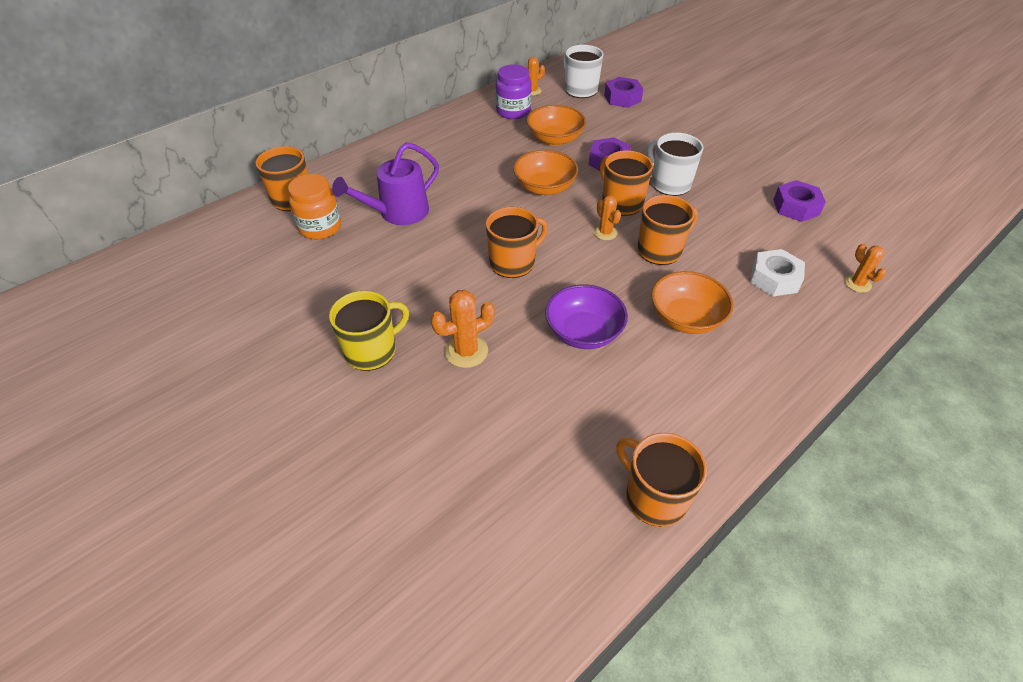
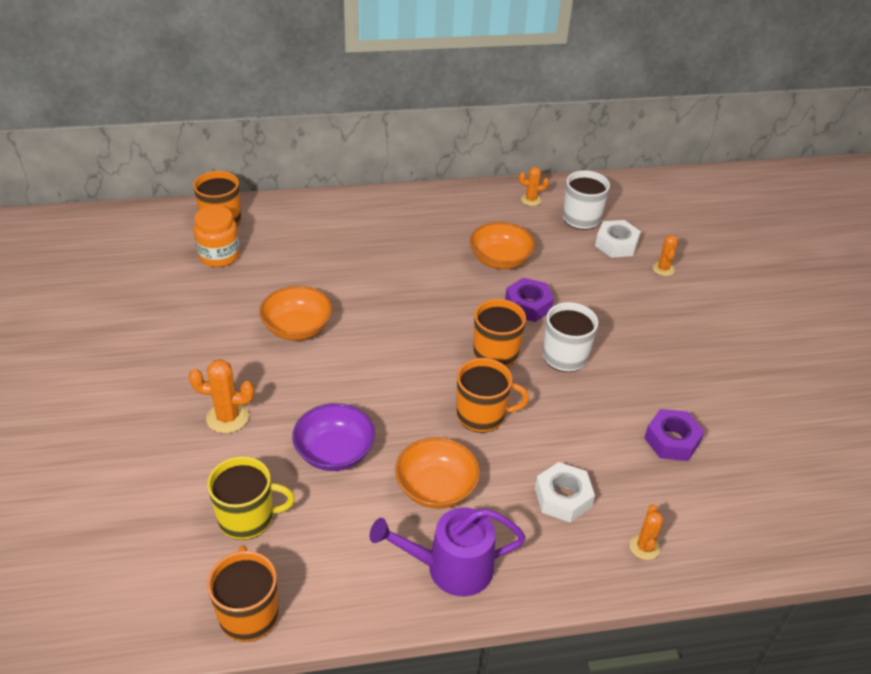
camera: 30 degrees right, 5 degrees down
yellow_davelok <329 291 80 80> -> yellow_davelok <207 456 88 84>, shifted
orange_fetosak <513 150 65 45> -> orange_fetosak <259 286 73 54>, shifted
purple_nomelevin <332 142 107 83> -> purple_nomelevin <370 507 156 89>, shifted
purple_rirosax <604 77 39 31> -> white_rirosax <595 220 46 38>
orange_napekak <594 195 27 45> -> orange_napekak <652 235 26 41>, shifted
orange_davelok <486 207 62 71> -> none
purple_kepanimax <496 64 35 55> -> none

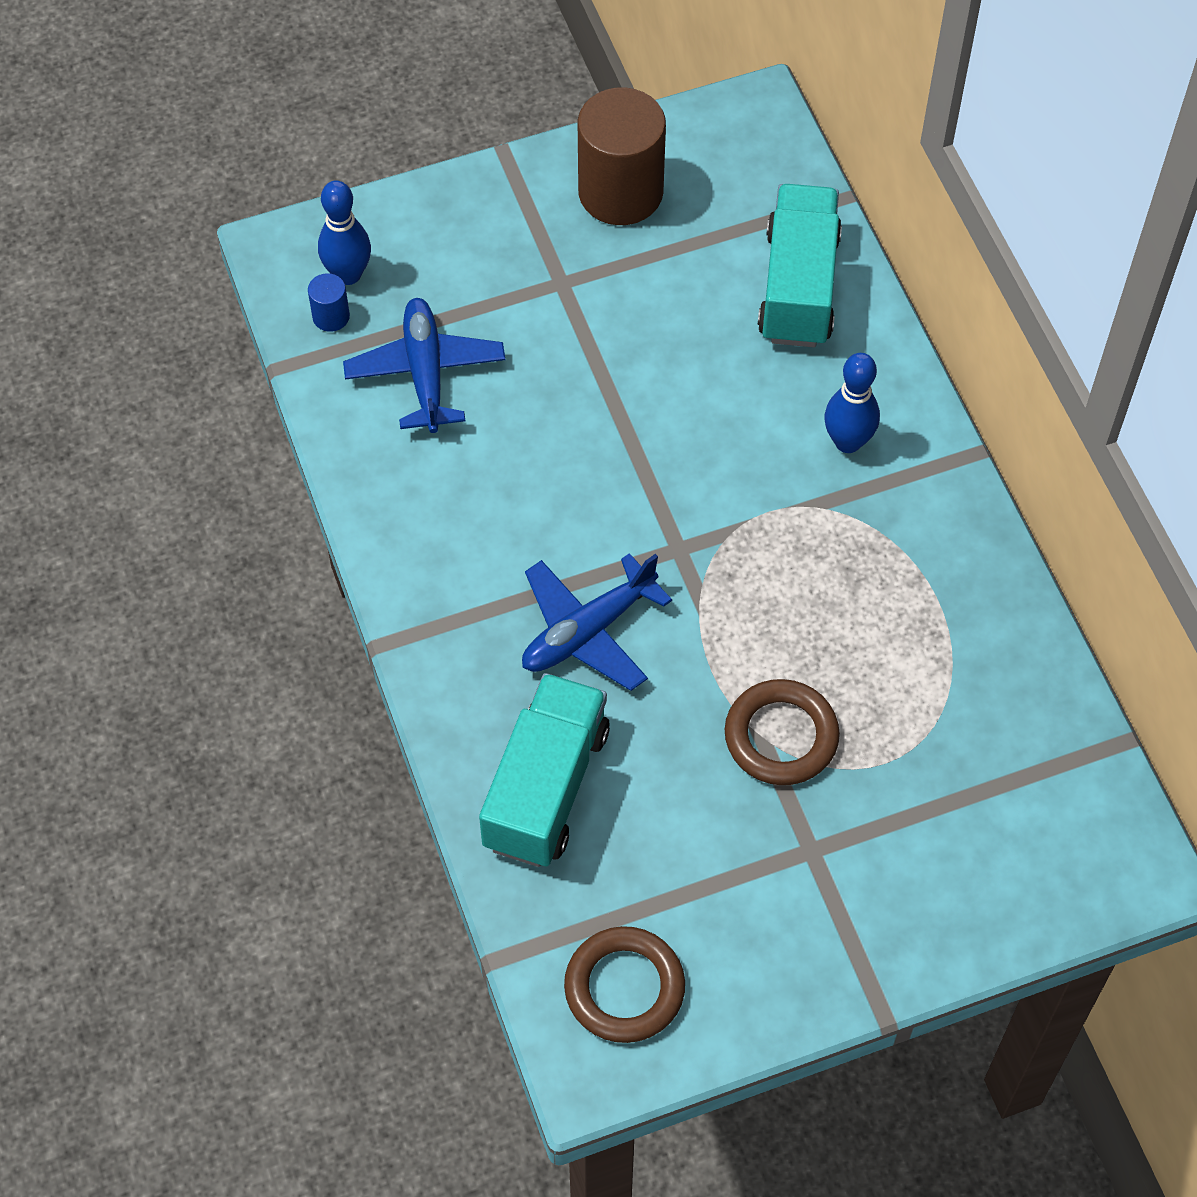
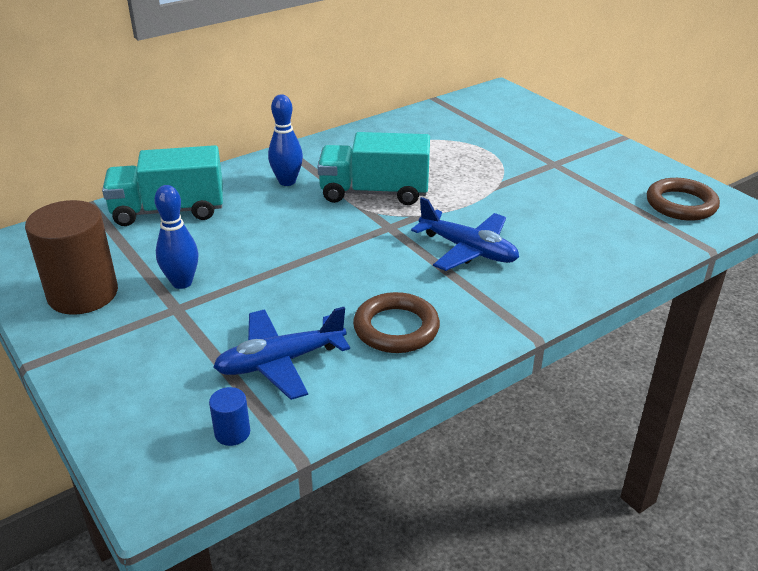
camera: 105 degrees left, 25 degrees down
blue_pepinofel <318 180 53 105> -> blue_pepinofel <154 185 45 104>, shifted
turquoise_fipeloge <479 673 131 194> -> turquoise_fipeloge <317 132 113 73>, shifted
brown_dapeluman <725 679 115 106> -> brown_dapeluman <353 292 87 61>, shifted

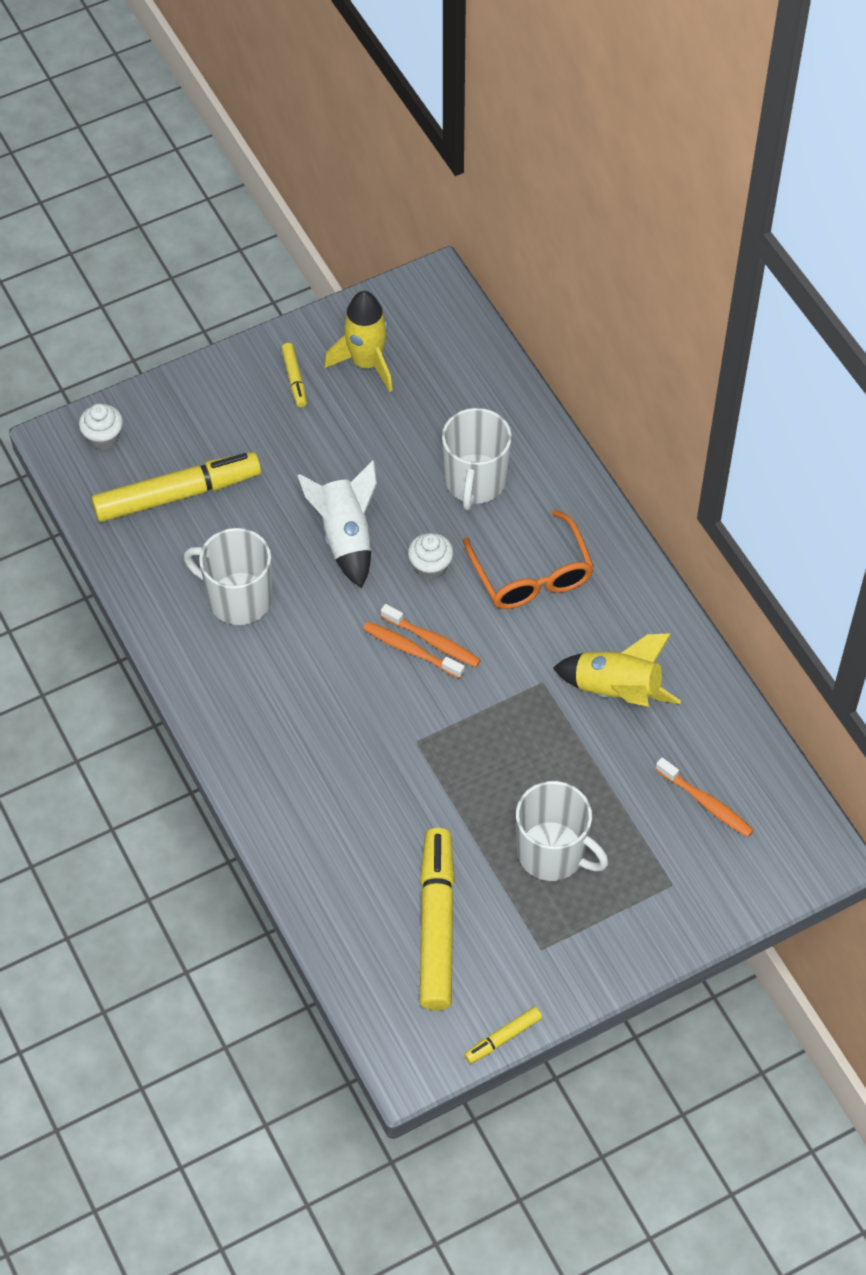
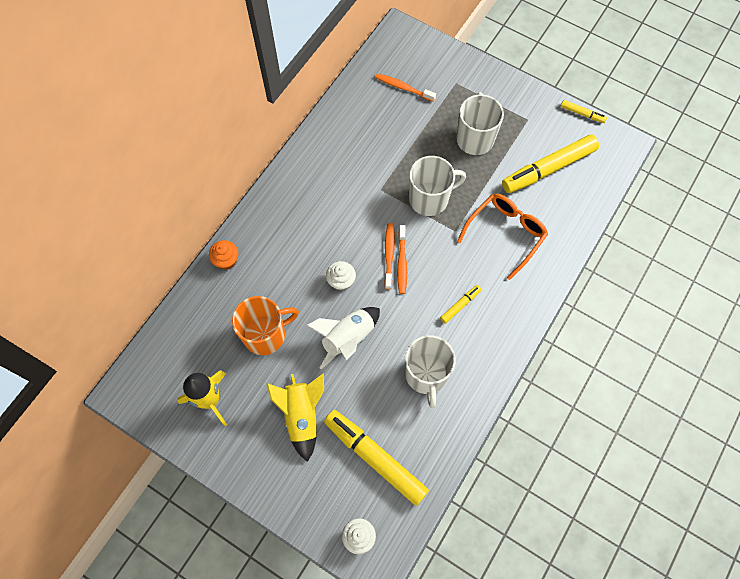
camera: 120 degrees left, 10 degrees up
none -> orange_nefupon <209 240 29 30>
none -> orange_davelok <232 296 67 59>
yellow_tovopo <553 633 128 74> -> yellow_tovopo <266 373 58 89>, shifted
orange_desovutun <655 757 99 80> -> orange_desovutun <375 73 61 29>, 75 degrees counterclockwise
white_davelok <442 408 70 102> -> white_davelok <409 156 57 60>, shifted
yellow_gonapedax <281 343 26 64> -> yellow_gonapedax <440 285 41 39>, shifted
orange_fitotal <463 510 131 99> -> orange_fitotal <457 194 91 86>, shifted

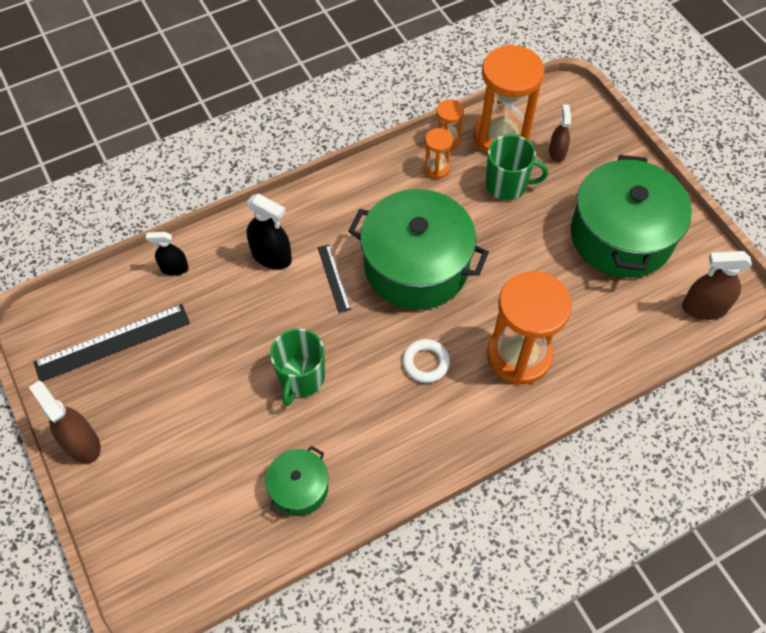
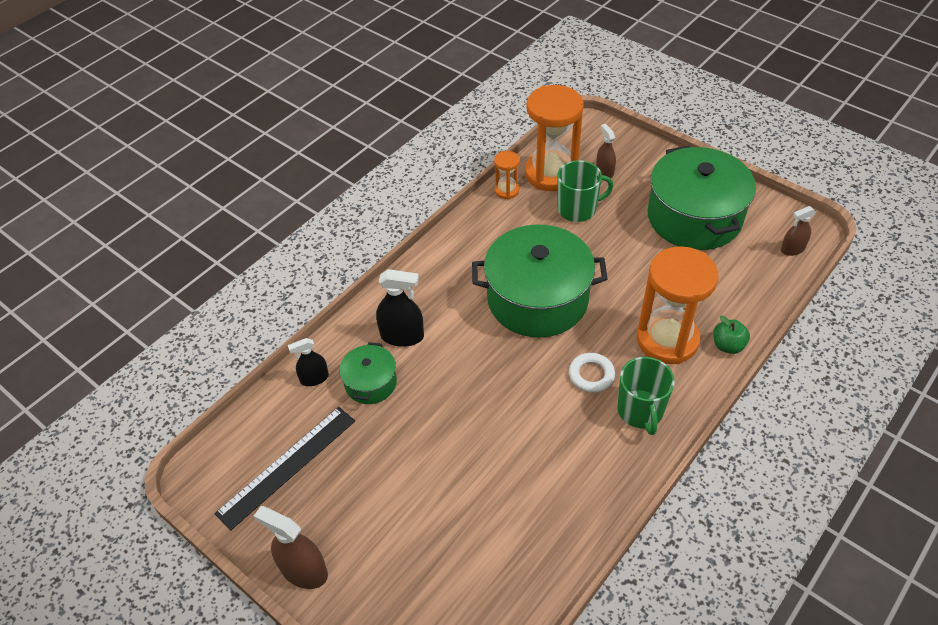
camera: 20 degrees left, 10 degrees down
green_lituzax <265 446 63 70> -> green_lituzax <339 342 58 62>, shifted
green_davelok <270 328 55 78> -> green_davelok <617 357 58 78>, shifted
none -> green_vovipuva <713 315 37 39>
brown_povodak <682 251 70 69> -> brown_povodak <781 206 35 50>, x0.64
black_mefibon <318 245 33 68> -> none
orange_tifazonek <423 128 30 51> -> none

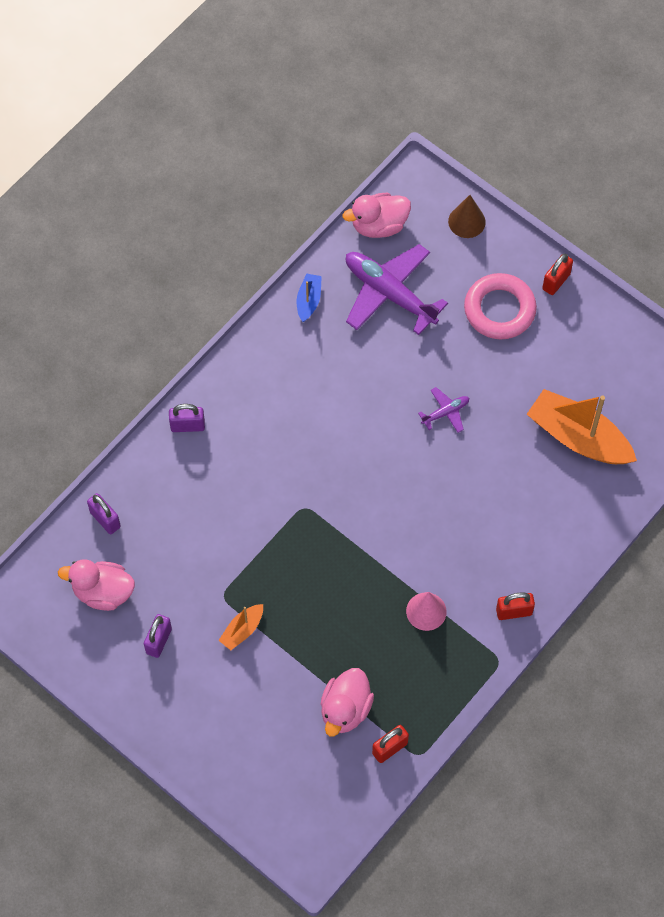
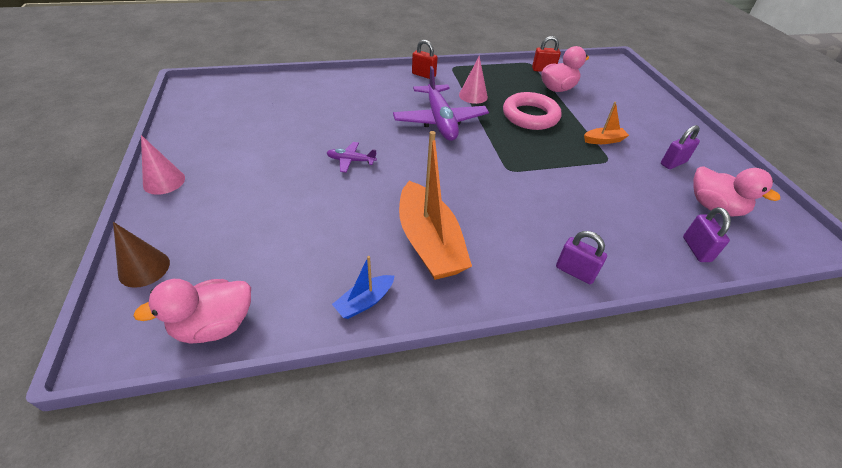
camera: 145 degrees left, 20 degrees down
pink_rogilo <343 193 68 45> -> pink_rogilo <133 279 118 65>, 135 degrees clockwise
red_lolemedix <542 254 31 41> -> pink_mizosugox <141 135 44 60>
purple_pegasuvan <346 244 102 91> -> purple_pegasuvan <393 66 96 75>, shifted
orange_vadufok <527 389 110 75> -> orange_vadufok <399 131 73 149>, shifted
pink_dapeluman <464 273 73 66> -> pink_dapeluman <503 92 58 38>, shifted

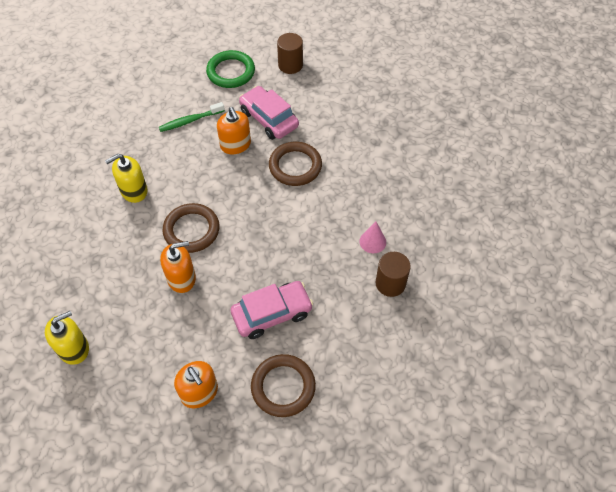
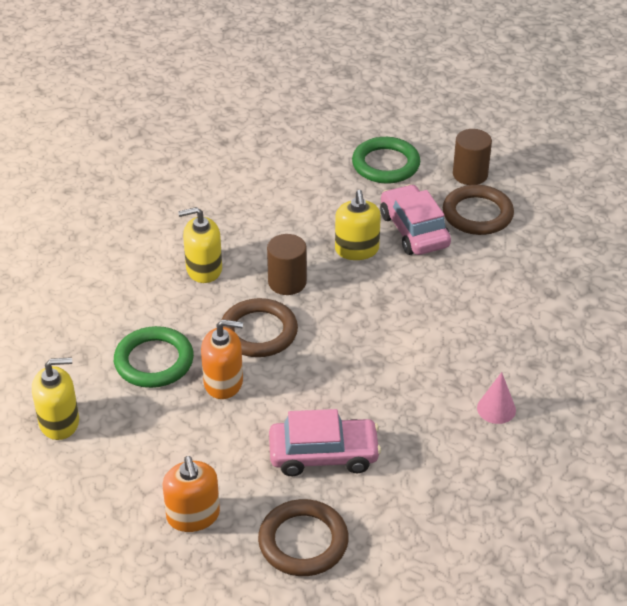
camera: 20 degrees right, 15 degrees down
none -> green_dapeluman <114 326 80 62>
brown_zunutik <375 252 36 45> -> brown_zunutik <267 234 40 61>, shifted
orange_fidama <217 107 34 47> -> yellow_fidama <335 190 46 70>
brown_dapeluman <269 142 53 44> -> brown_dapeluman <443 185 71 50>, shifted
green_desovutun <159 102 66 30> -> none

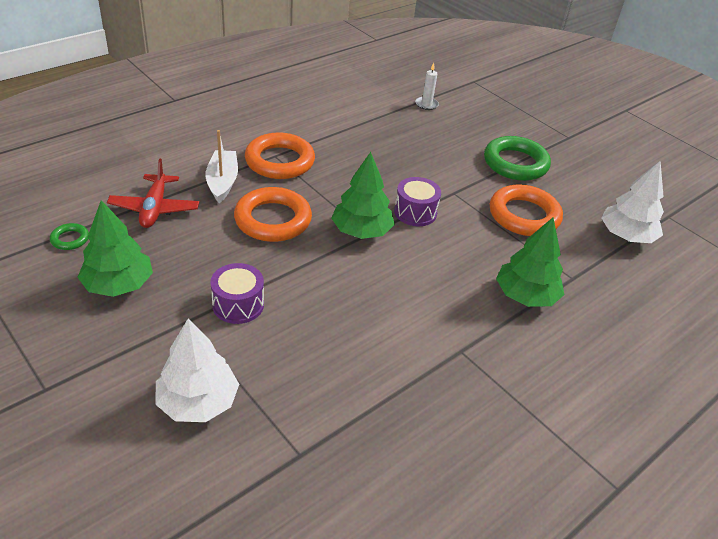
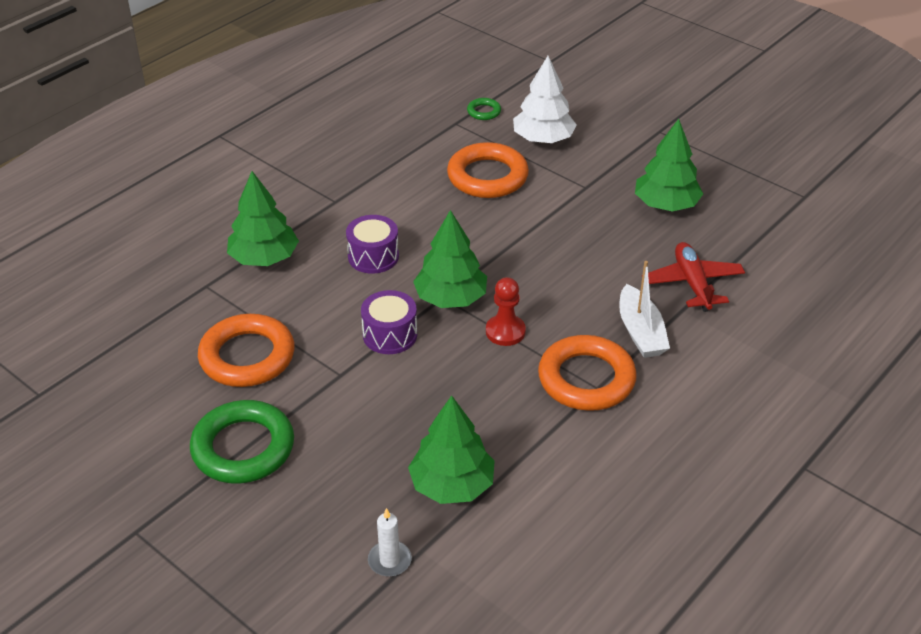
camera: 175 degrees right, 0 degrees up
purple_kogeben <210 263 54 61> -> purple_kogeben <346 215 53 59>, shifted
none -> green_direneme <408 395 87 109>
orange_dapeluman <234 187 78 55> -> orange_dapeluman <447 142 82 56>, shifted
green_dapeluman <50 223 39 27> -> green_dapeluman <467 98 34 22>, shifted
none -> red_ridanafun <486 277 40 69>
white_direneme <601 161 63 82> -> none

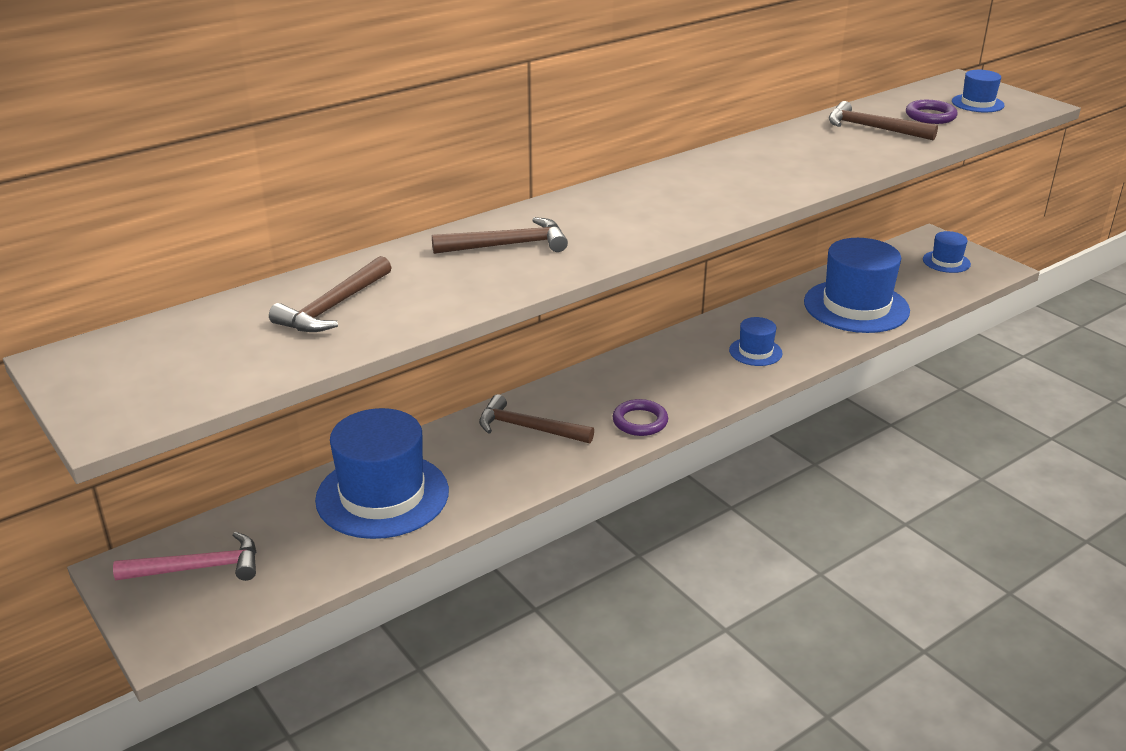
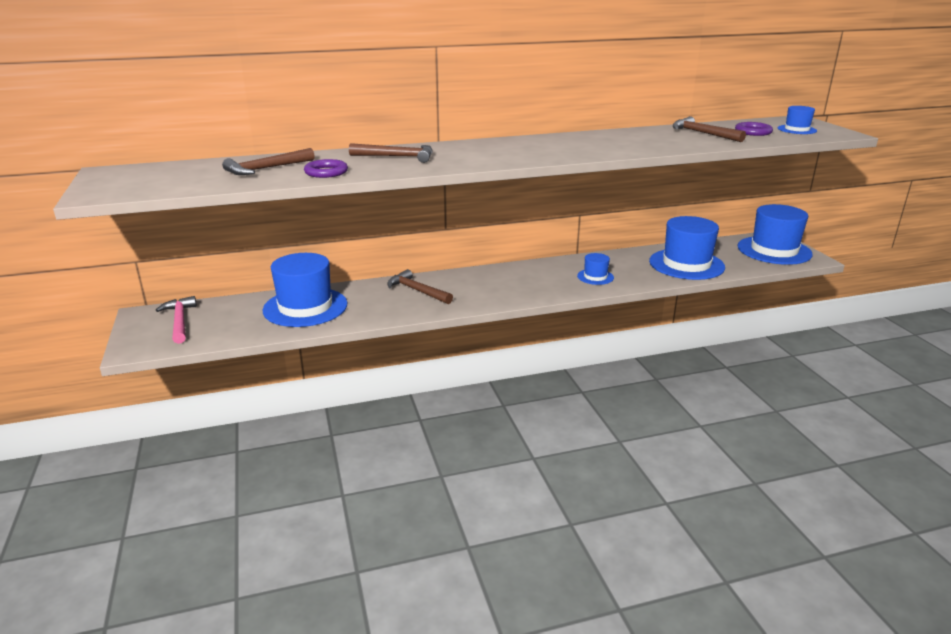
camera: 20 degrees right, 5 degrees down
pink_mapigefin <113 532 143 49> -> pink_mapigefin <156 296 41 48>, 120 degrees counterclockwise
purple_dapeluman <612 399 56 37> -> purple_dapeluman <304 159 44 19>, shifted
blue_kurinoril <923 231 48 42> -> blue_kurinoril <738 204 75 61>, x2.09

